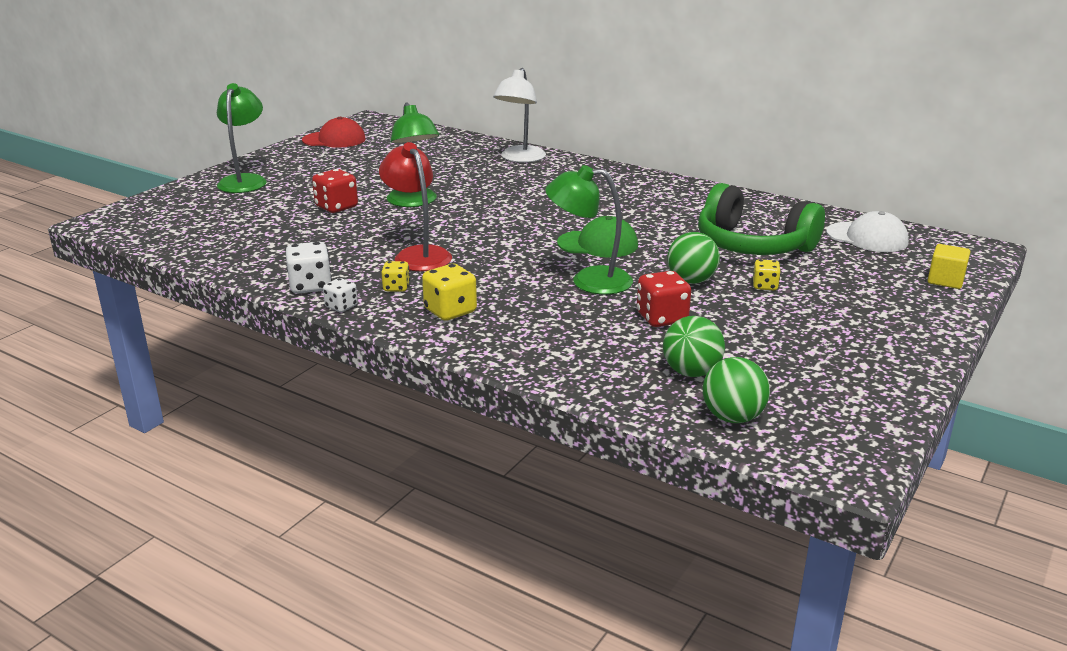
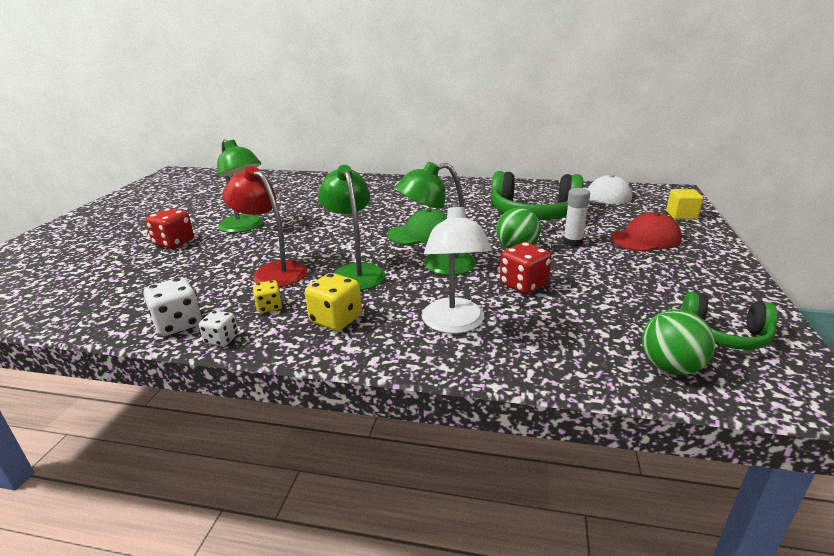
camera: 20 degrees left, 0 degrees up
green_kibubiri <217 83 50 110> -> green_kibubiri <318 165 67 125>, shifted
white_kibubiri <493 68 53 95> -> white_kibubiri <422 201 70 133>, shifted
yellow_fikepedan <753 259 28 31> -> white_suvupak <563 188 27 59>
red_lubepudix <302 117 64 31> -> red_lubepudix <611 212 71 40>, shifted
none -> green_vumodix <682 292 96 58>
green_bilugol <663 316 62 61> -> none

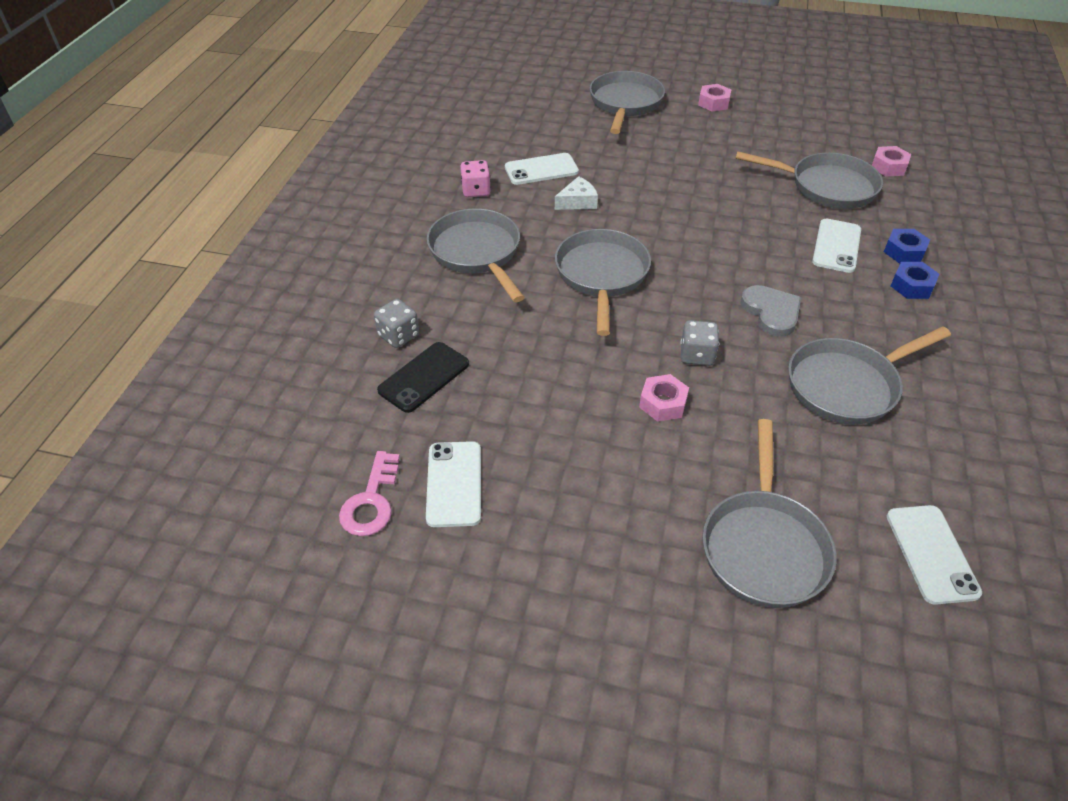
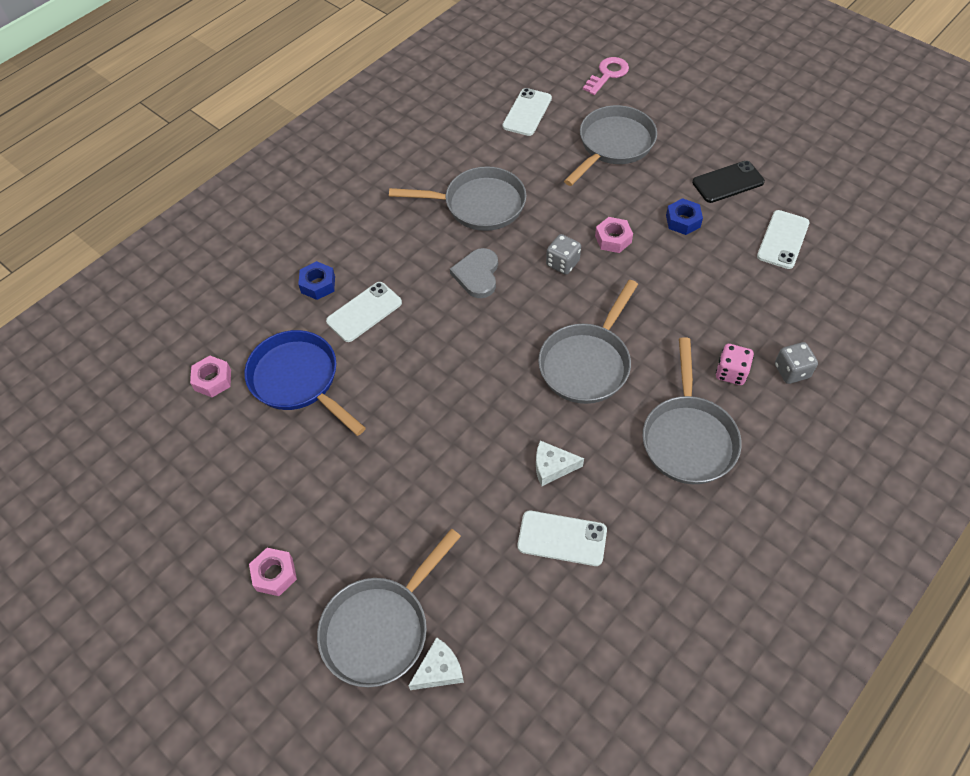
camera: 150 degrees left, 10 degrees up
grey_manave <735 151 148 58> -> blue_manave <244 330 122 106>
none -> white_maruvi <408 637 56 53>
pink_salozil <339 451 61 85> -> pink_salozil <583 57 46 38>, shifted
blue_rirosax <891 262 48 37> -> blue_rirosax <666 198 37 37>, shifted
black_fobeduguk <377 342 92 71> -> black_fobeduguk <692 161 73 42>, shifted
pink_fikepedan <460 160 31 37> -> pink_fikepedan <716 344 38 41>, shifted

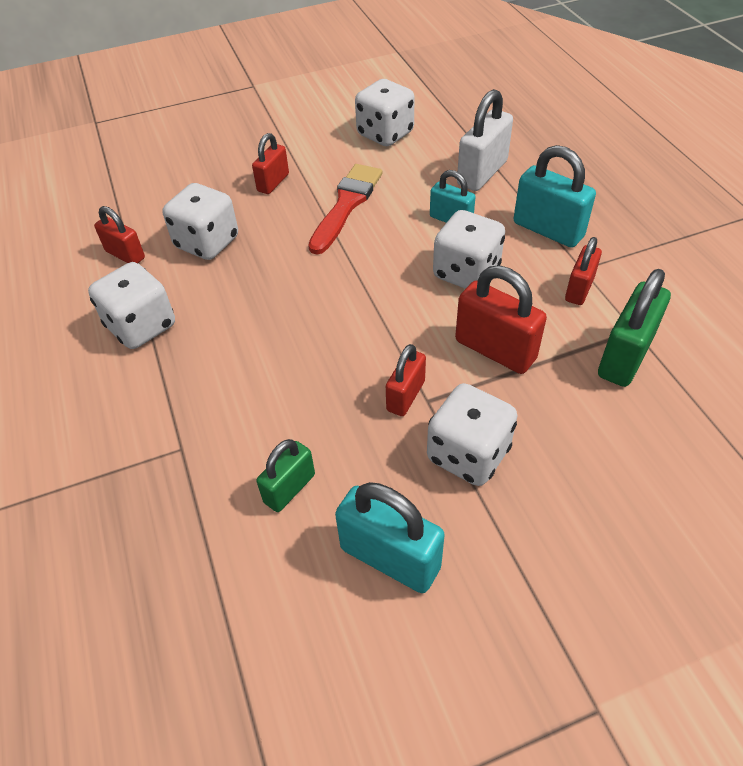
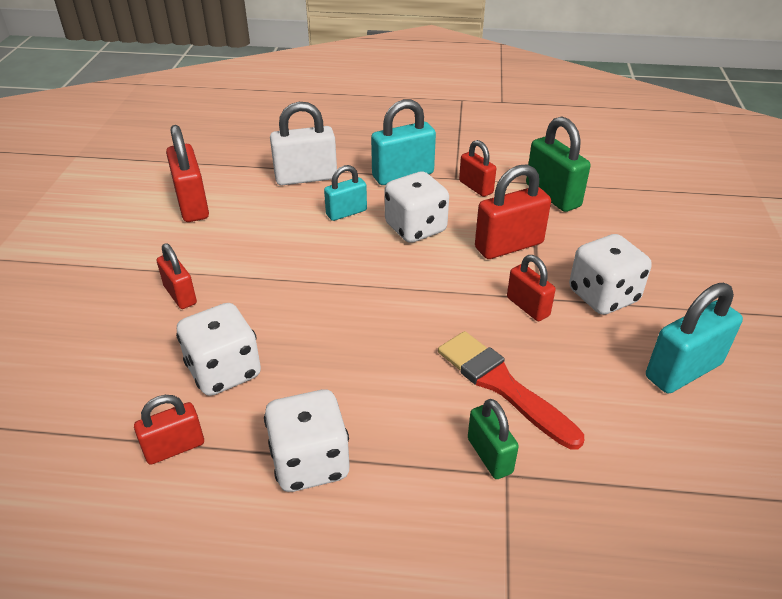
camera: 65 degrees left, 10 degrees down
white_fikepedan <355 79 60 67> -> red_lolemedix <166 125 43 97>
white_lolemedix <457 89 56 102> -> white_lolemedix <270 102 67 83>, 75 degrees counterclockwise
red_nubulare <308 164 74 91> -> red_nubulare <438 331 146 119>, shifted
green_lolemedix <257 439 58 73> -> green_lolemedix <468 399 51 80>, shifted

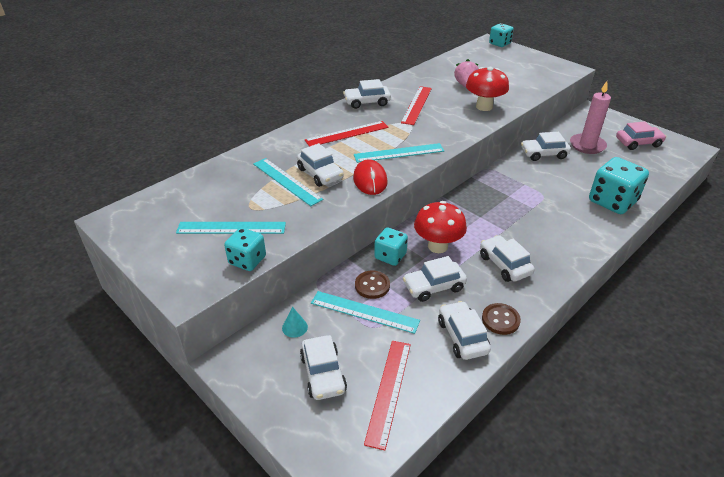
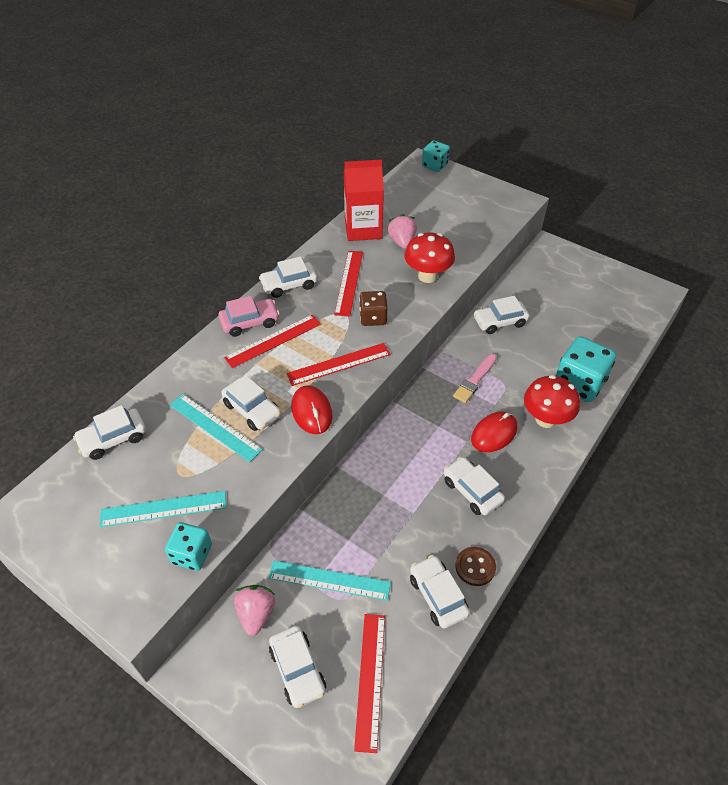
camera: 10 degrees left, 10 degrees up
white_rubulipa <403 256 64 46> -> white_rubulipa <73 405 73 55>, shifted
pink_rubulipa <616 121 50 29> -> pink_rubulipa <218 296 62 41>, shifted
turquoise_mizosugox <282 307 26 31> -> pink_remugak <234 585 41 51>
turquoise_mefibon <354 143 90 20> -> red_mefibon <286 343 105 43>
none -> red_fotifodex <344 159 40 82>
none -> brown_fikepedan <359 291 29 35>
none -> pink_nubulare <453 354 44 49>
none -> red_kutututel <471 412 46 40>
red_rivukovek <414 201 53 52> -> red_rivukovek <524 375 56 53>, shifted
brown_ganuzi <355 271 35 28> -> none
turquoise_fikepedan <374 227 34 39> -> none
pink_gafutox <570 81 41 73> -> none

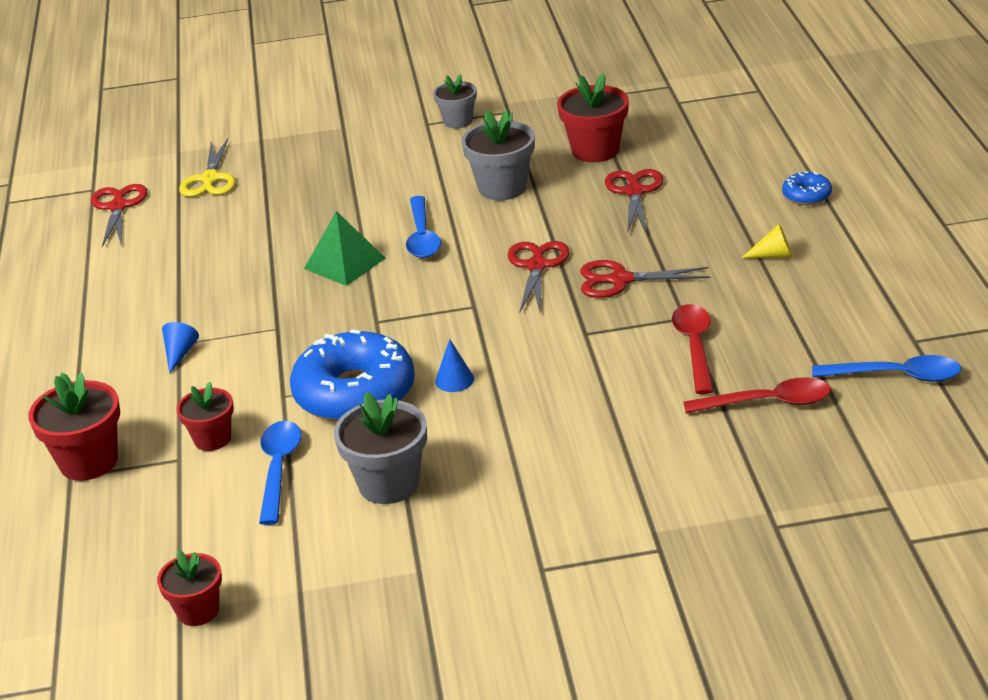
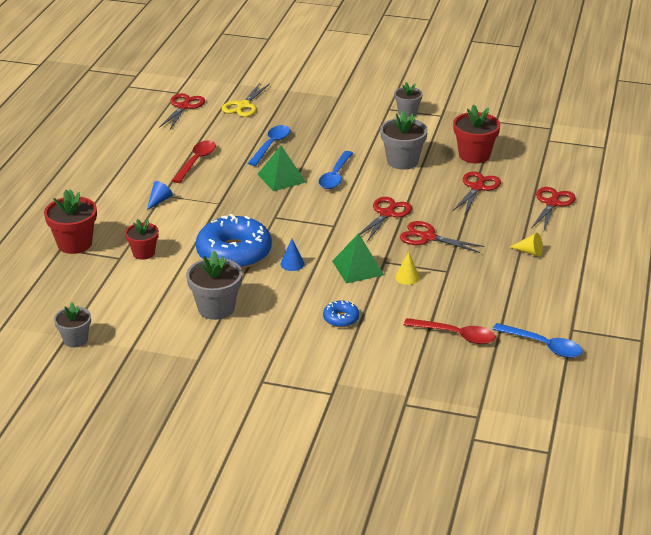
camera: 20 degrees right, 0 degrees up
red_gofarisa <157 550 65 76> -> grey_gofarisa <54 303 37 45>
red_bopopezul <672 304 42 90> -> red_bopopezul <172 140 44 43>, shifted
blue_bopopezul <259 421 42 104> -> blue_bopopezul <248 125 42 41>, shifted
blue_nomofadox <782 171 50 34> -> blue_nomofadox <323 301 36 26>, shifted
none -> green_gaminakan <332 233 52 51>
none -> yellow_mizosugox <395 251 25 34>
none -> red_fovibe <531 187 45 44>

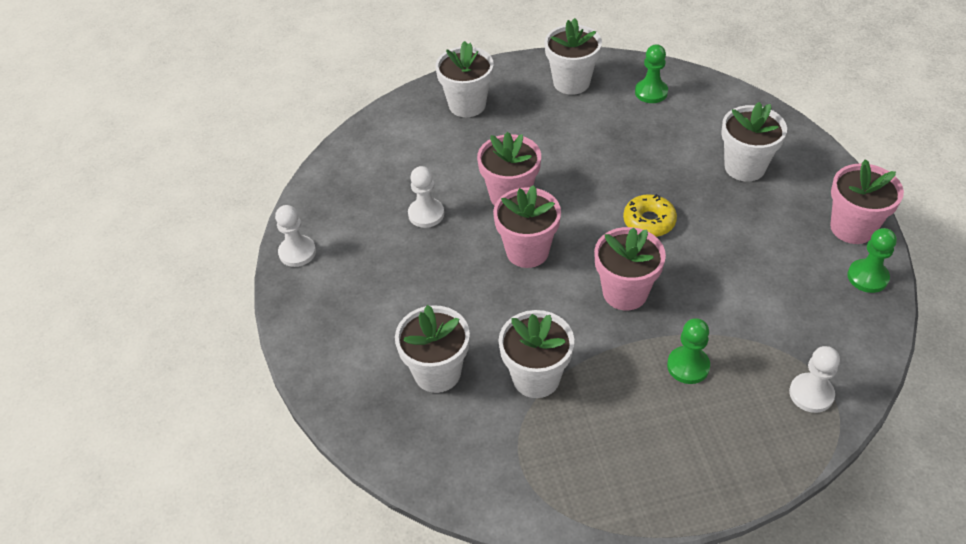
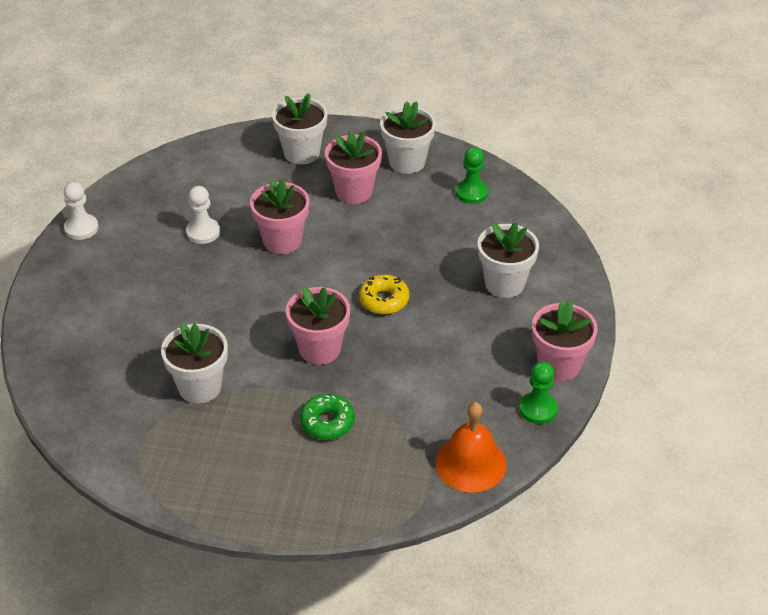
camera: 20 degrees right, 5 degrees down
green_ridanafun <667 318 43 66> -> green_nomofadox <300 394 55 46>
pink_gofarisa <493 185 68 83> -> pink_gofarisa <325 131 57 73>, shifted
none -> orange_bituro <435 402 72 91>
white_gofarisa <395 305 75 88> -> none
white_ridanafun <789 346 51 67> -> none

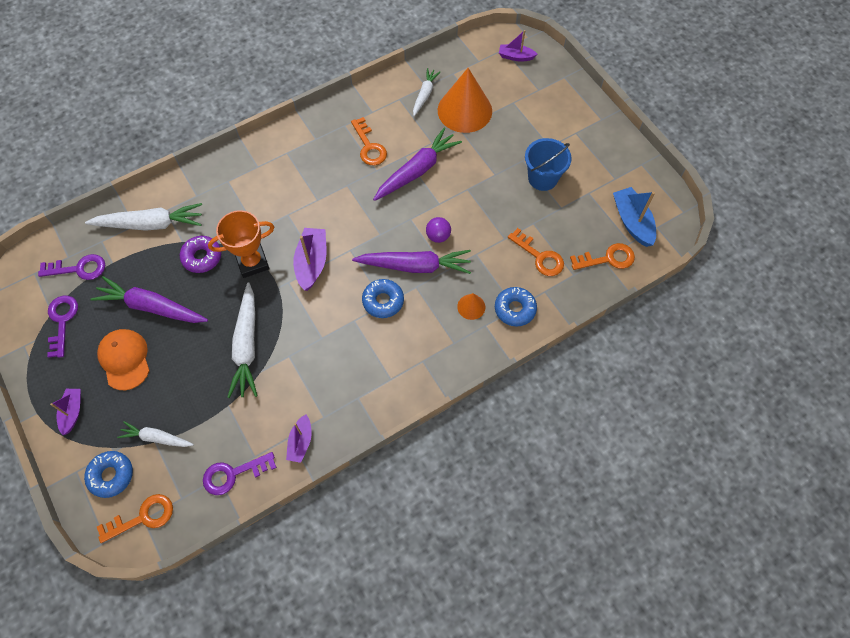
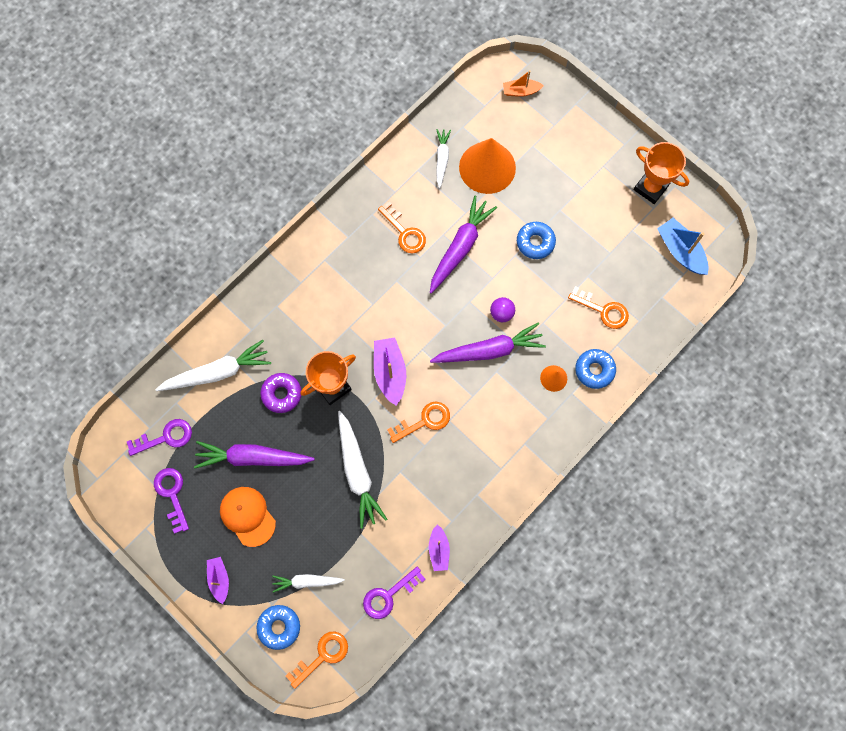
camera: 15 degrees left, 10 degrees up
orange_salozil <570 243 65 27> -> orange_salozil <387 402 63 41>, shifted
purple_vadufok <499 30 38 31> -> orange_vadufok <503 70 41 27>
blue_nomofadox <362 279 42 39> -> blue_nomofadox <517 222 39 37>, shifted
none -> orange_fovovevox <634 142 55 62>
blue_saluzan <525 138 47 53> -> none

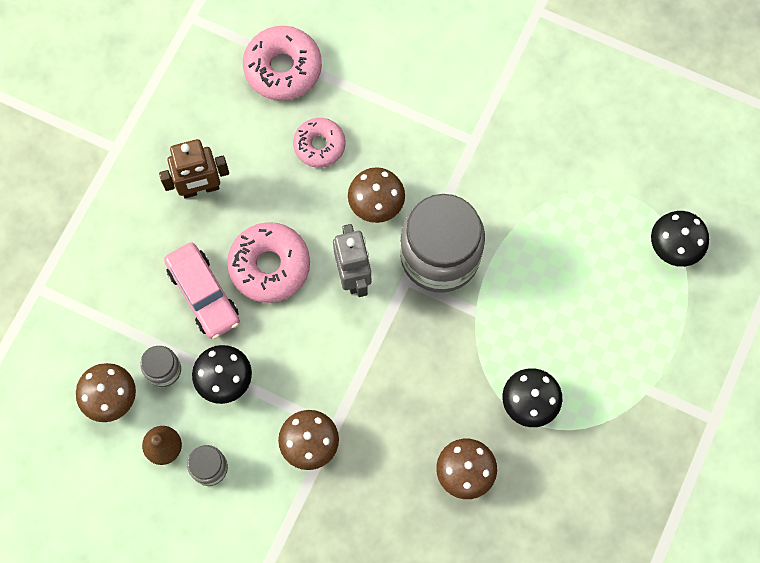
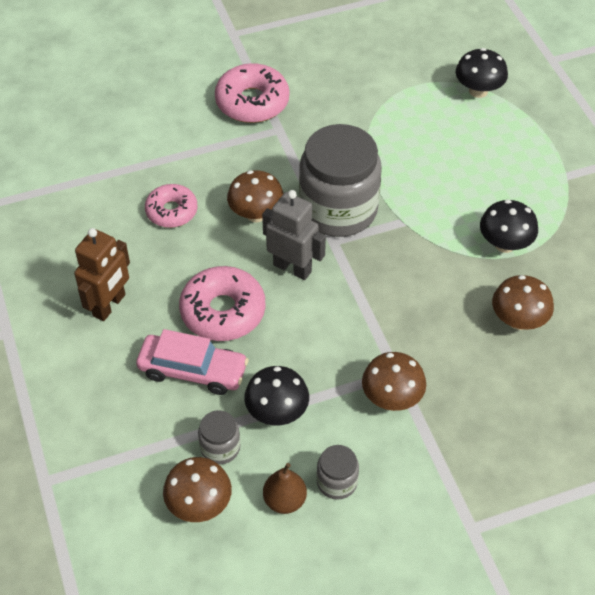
camera: 45 degrees left, 20 degrees down
pink_nomofadox <243 26 79 75> -> pink_nomofadox <215 63 74 60>, shifted

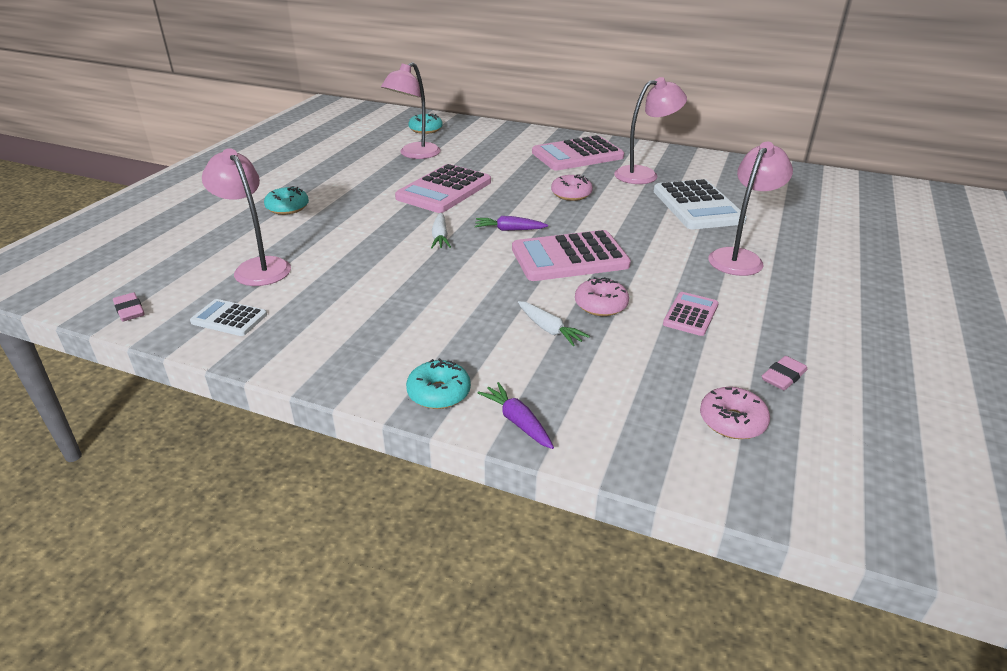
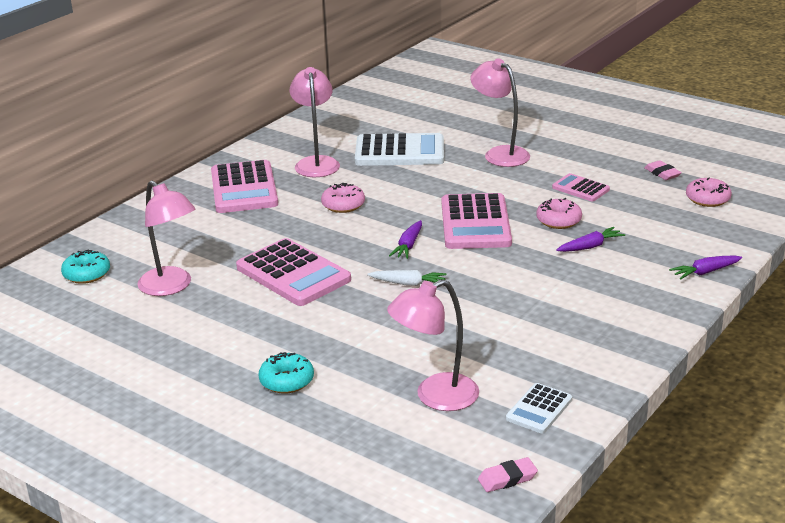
camera: 75 degrees left, 5 degrees down
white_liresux <518 301 72 45> -> purple_liresux <556 227 69 25>
turquoise_nomofadox <406 358 65 51> -> none

